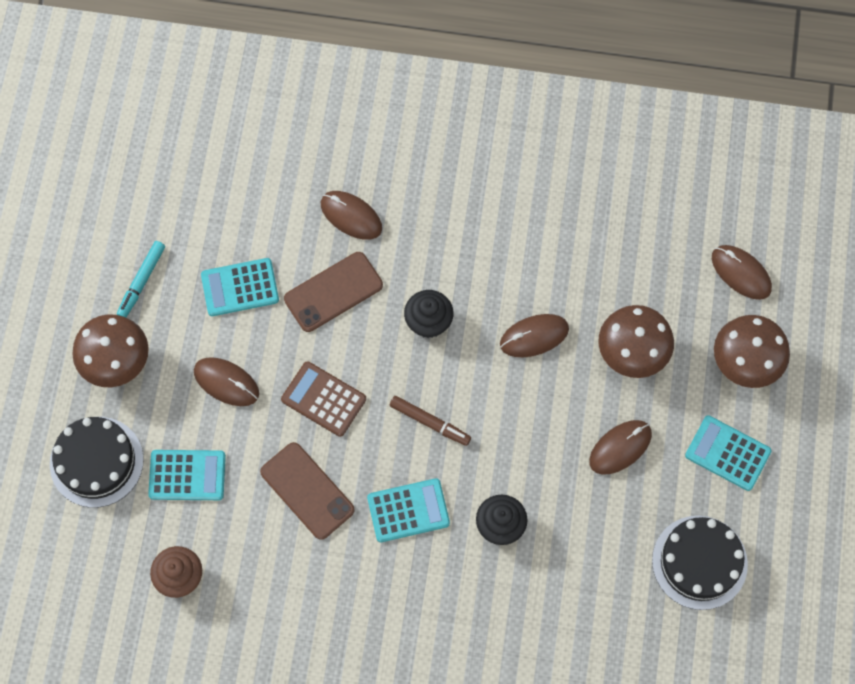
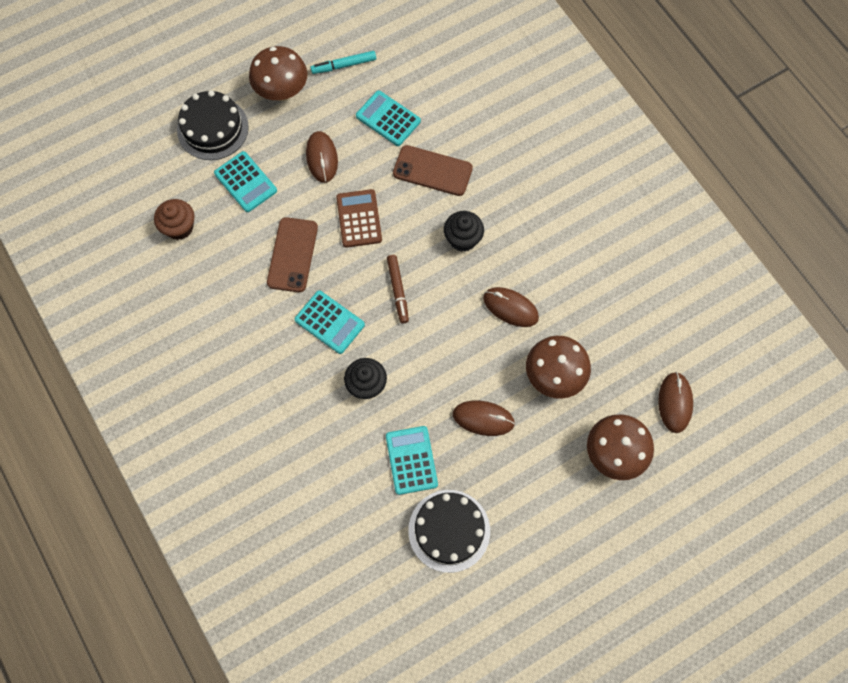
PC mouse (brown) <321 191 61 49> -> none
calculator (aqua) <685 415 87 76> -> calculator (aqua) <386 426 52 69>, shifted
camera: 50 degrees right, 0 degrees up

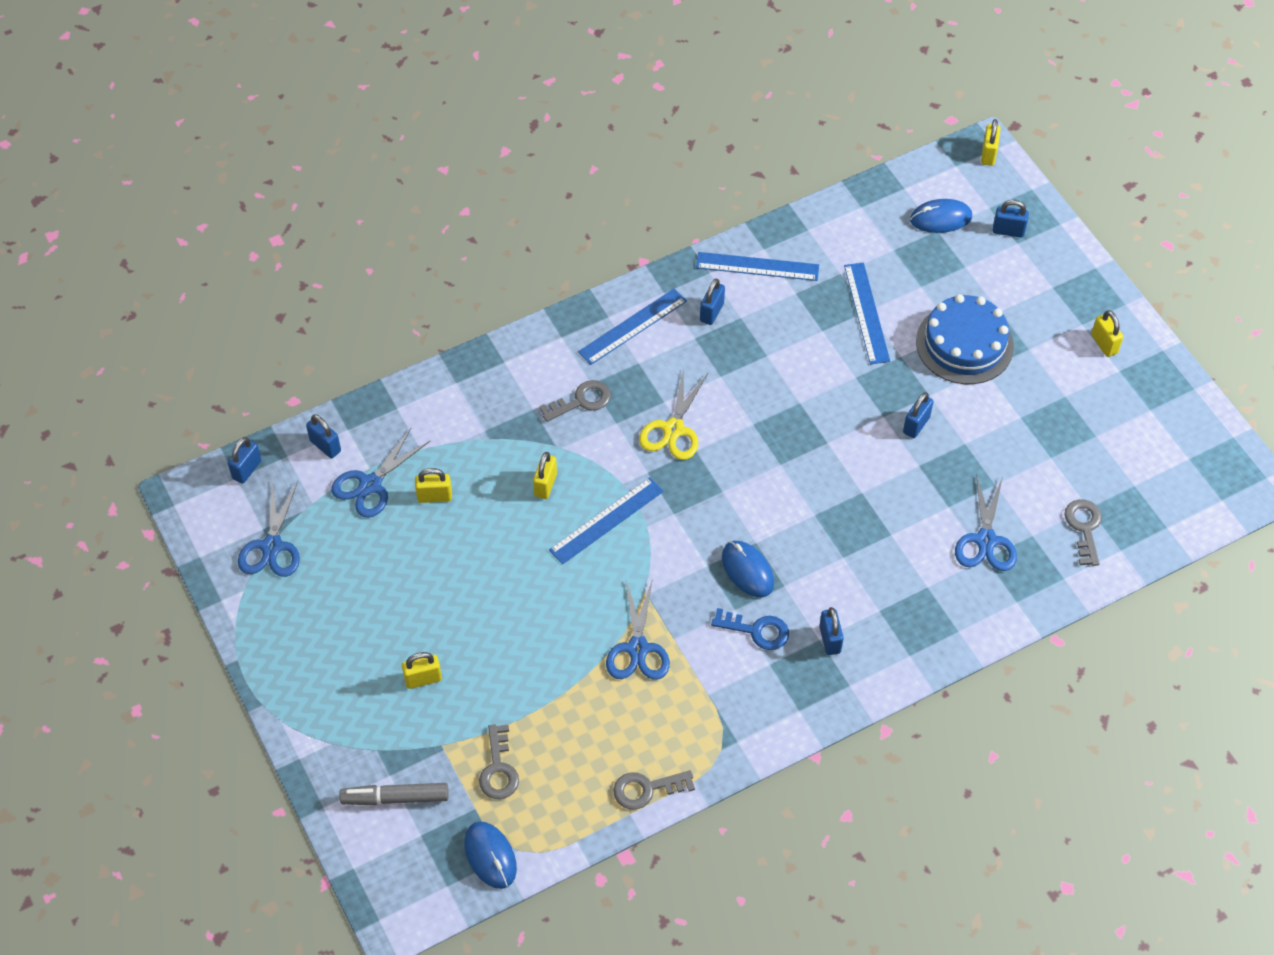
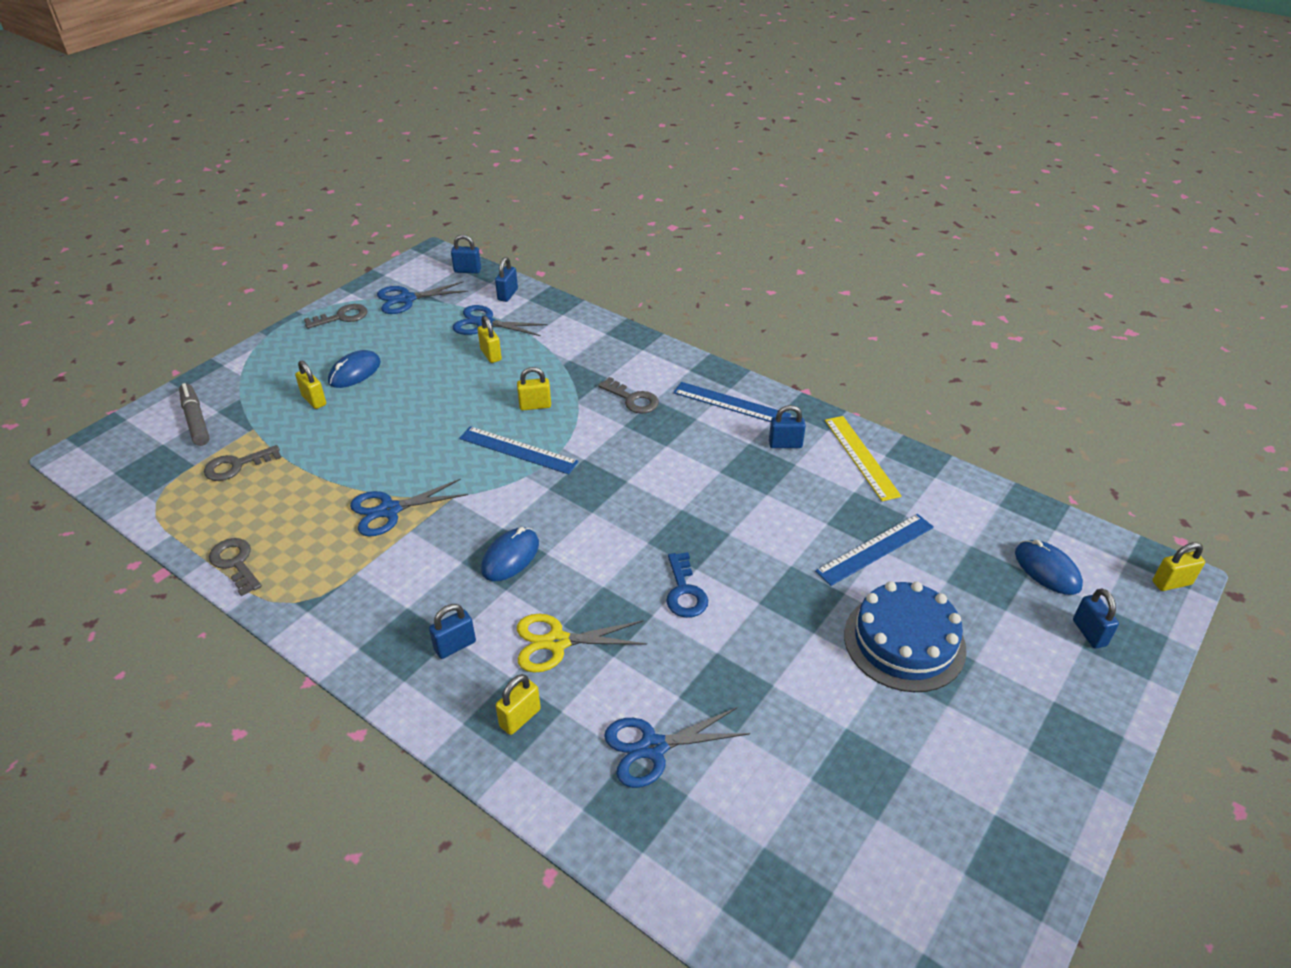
ruler (royal blue) <696 252 123 29> -> ruler (yellow) <825 416 77 85>
padlock (yellow) <1091 310 32 47> -> padlock (yellow) <496 674 45 61>, shifted
shears (yellow) <639 368 69 92> -> shears (yellow) <517 614 130 59>, shifted
padlock (royal blue) <903 392 30 46> -> none
key (grey) <1064 499 38 67> -> key (grey) <304 304 63 25>, shifted
key (royal blue) <711 608 78 42> -> key (royal blue) <666 552 42 66>, shifted
PC mouse (royal blue) <464 821 53 68> -> PC mouse (royal blue) <328 350 53 38>, shifted
camera: 65 degrees right, 15 degrees down

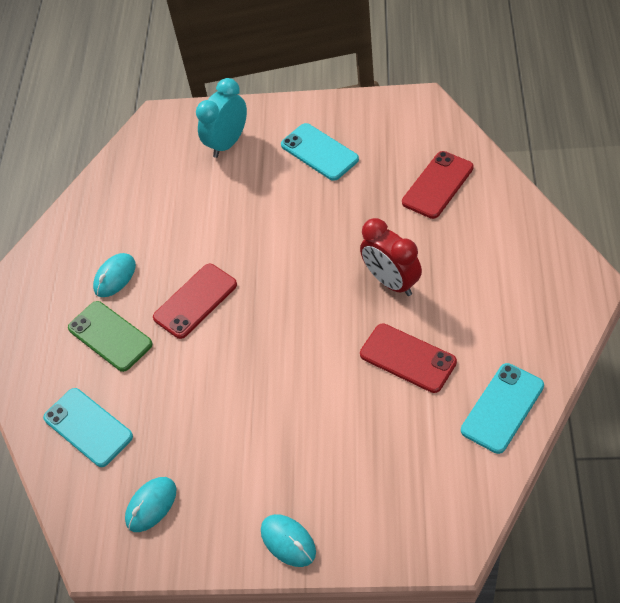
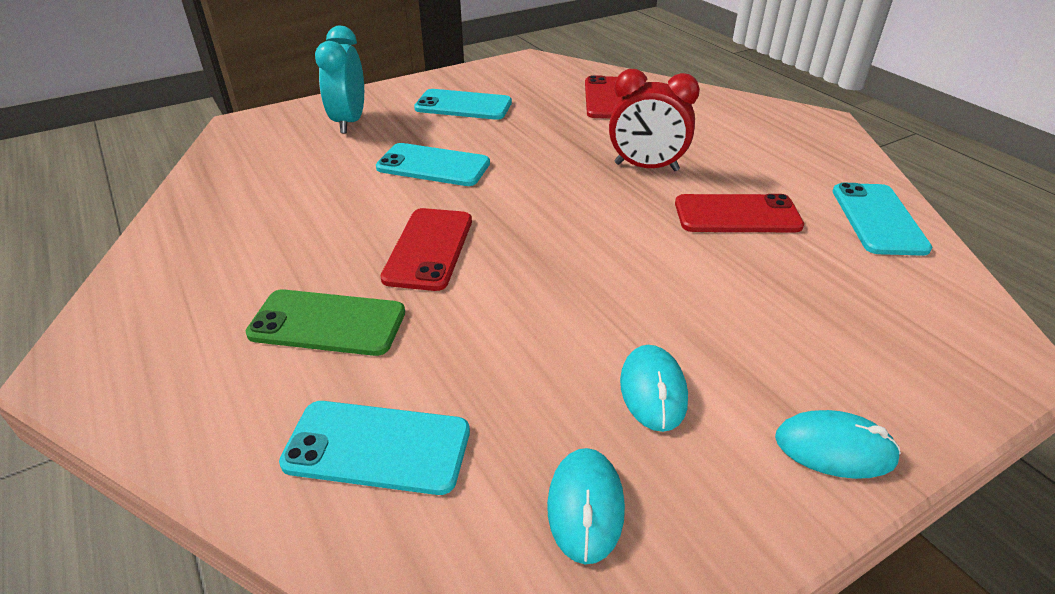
PC mouse (aqua) <93 253 43 44> -> PC mouse (aqua) <620 345 68 87>, shifted
none -> smartphone (aqua) <376 143 114 43>
camera: 40 degrees left, 15 degrees down

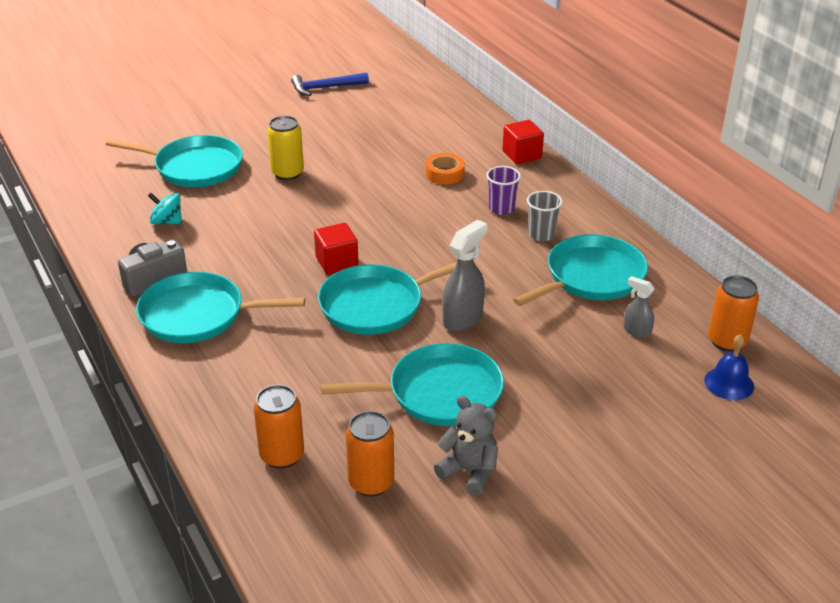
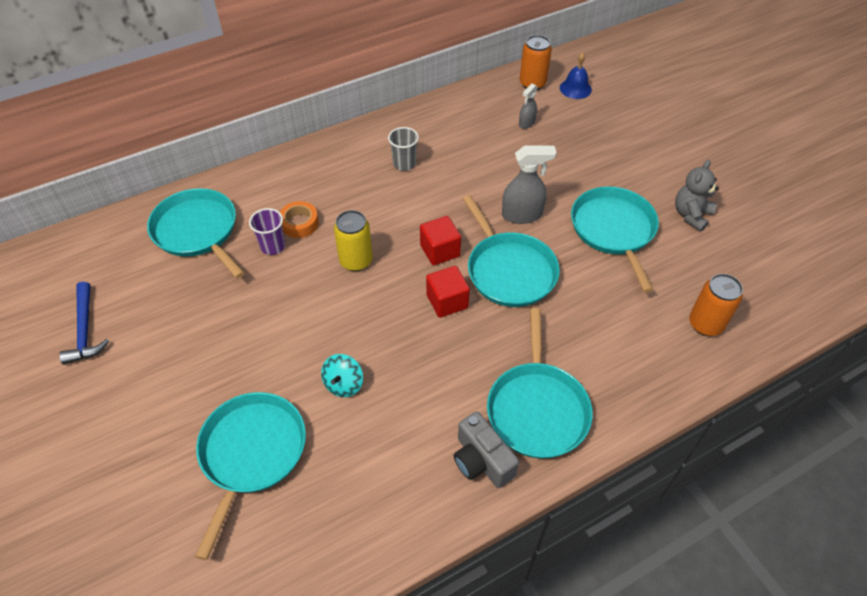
soda can (yellow) <267 116 37 64> -> soda can (yellow) <334 210 39 61>, shifted
block (red) <502 120 42 44> -> block (red) <420 216 41 50>, shifted
tumbler (royal purple) <486 166 35 49> -> tumbler (royal purple) <249 208 36 47>, shifted
whirligig (aqua) <148 193 34 32> -> whirligig (aqua) <321 354 42 43>, shifted
spray cleaner (grey) <442 220 46 112> -> spray cleaner (grey) <502 145 55 79>, 135 degrees clockwise
skillet (aqua) <513 234 135 72> -> skillet (aqua) <147 188 98 90>, shifted
soda can (orange-coloured) <346 411 48 86> -> none
camera: 90 degrees left, 15 degrees up

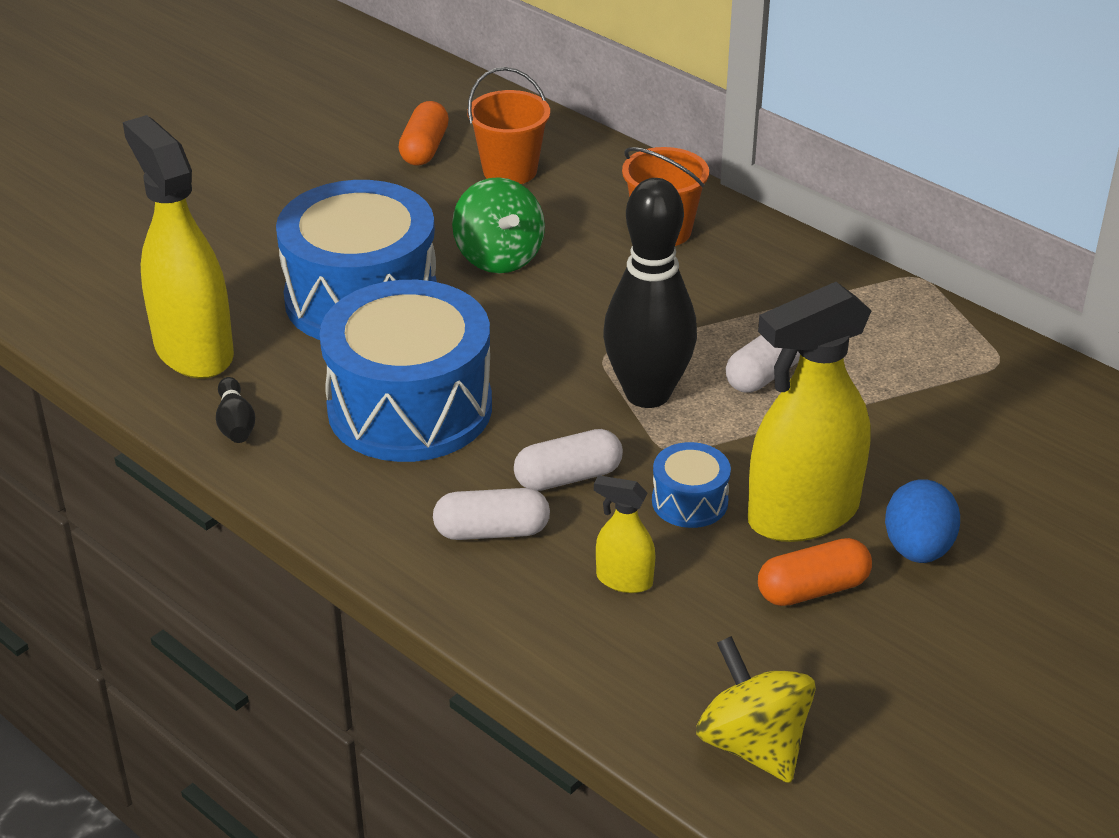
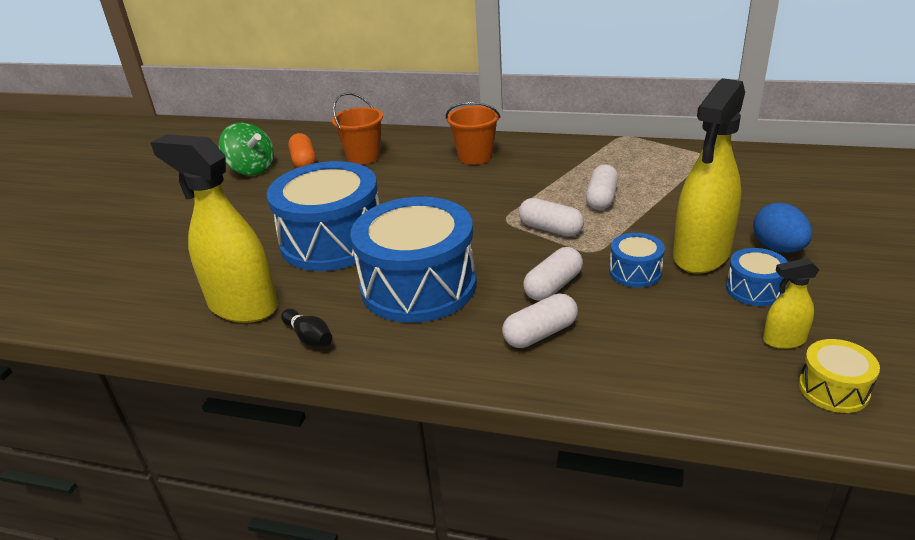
whirligig (leaf-green) <452 177 93 96> -> whirligig (leaf-green) <219 123 55 53>, shifted
tenpin (jet-black) <603 178 94 230> -> pill (snow-white) <519 198 65 39>
spray cleaner (yellow) <594 475 61 118> -> spray cleaner (yellow) <763 258 56 91>, shifted
pill (orange-coloured) <758 538 114 68> -> toy drum (royal blue) <726 248 62 58>
whirligig (yellow) <696 636 120 147> -> toy drum (yellow) <799 339 81 74>
camera: 25 degrees left, 5 degrees down

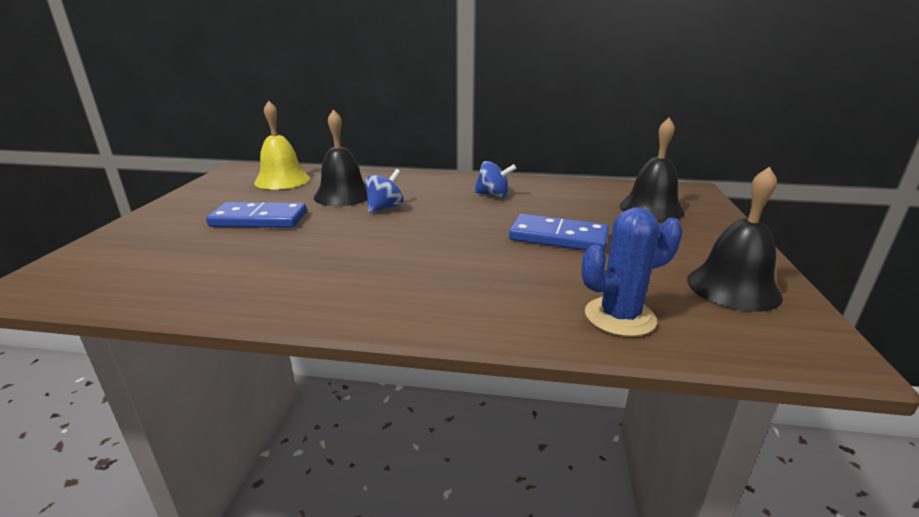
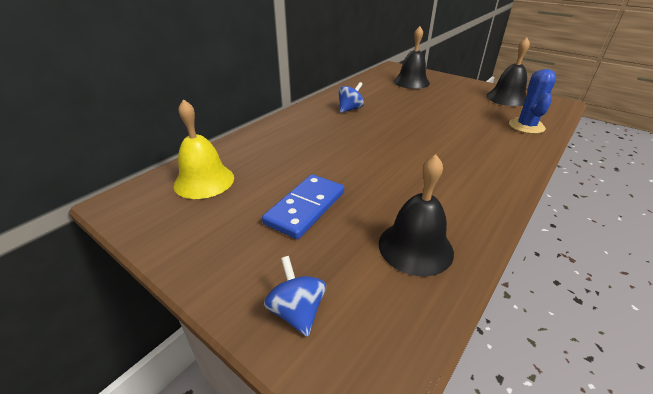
bell (jet-black) <314 109 53 97> -> bell (jet-black) <379 154 75 123>, shifted
whirligig (royal blue) <365 169 38 44> -> whirligig (royal blue) <264 256 62 81>, shifted
domino (royal blue) <509 214 100 37> -> none
camera: 60 degrees left, 10 degrees up

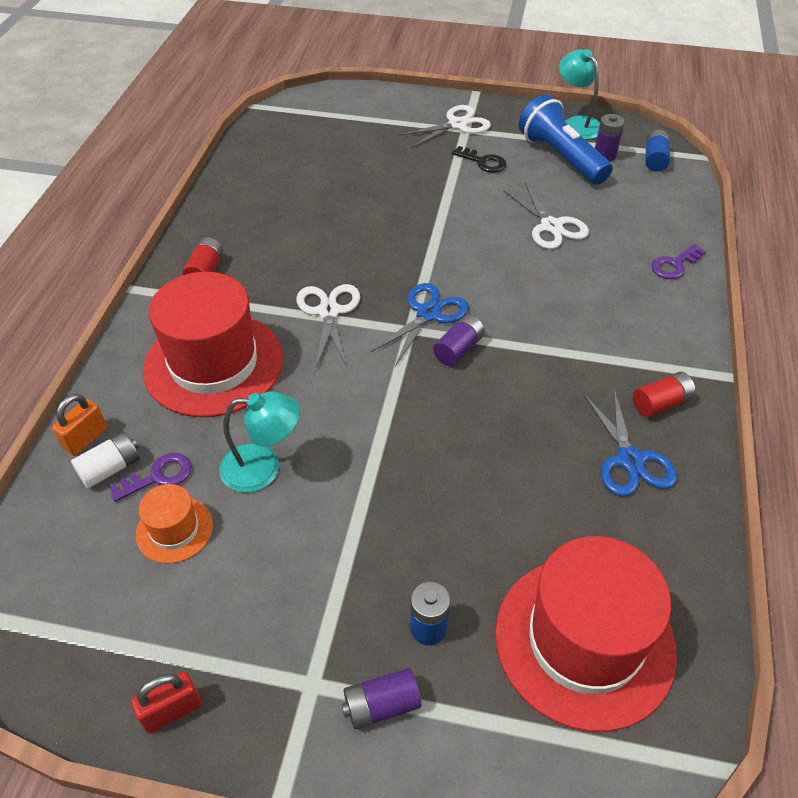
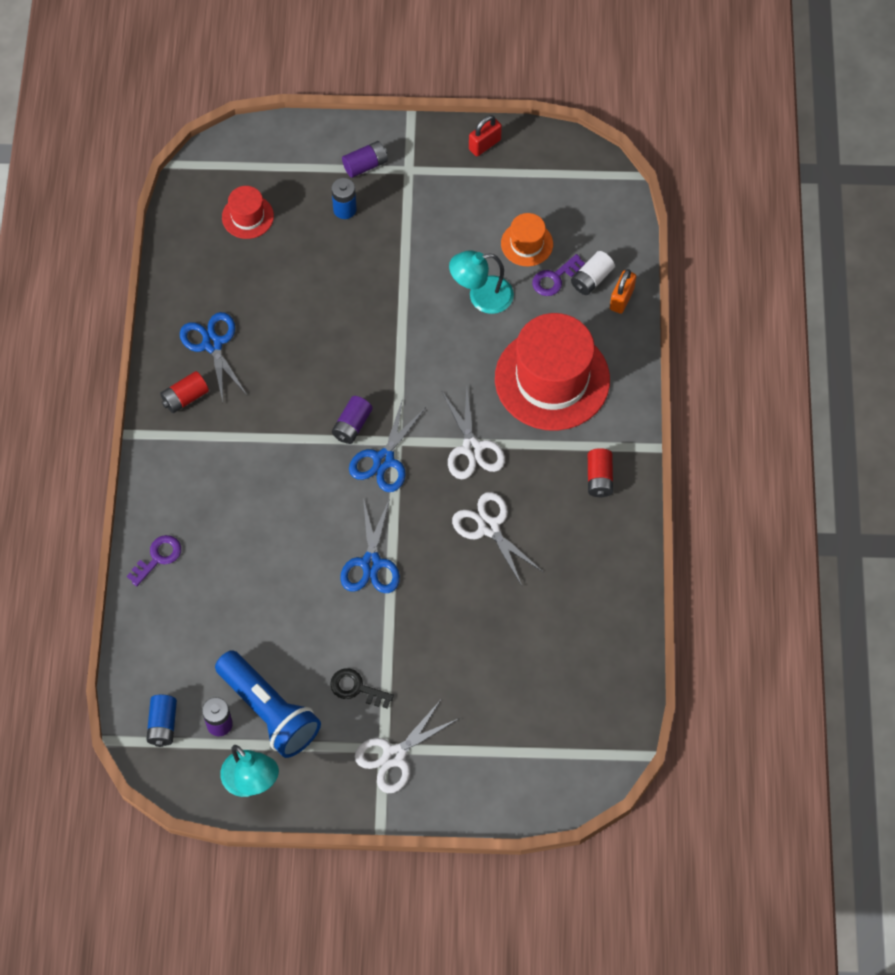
shears (snow-white) <503 183 86 66> -> shears (snow-white) <452 492 91 94>, shifted
tall hat (red) <495 536 182 196> -> tall hat (red) <222 186 52 53>, x0.47
none -> shears (royal blue) <340 498 60 95>
camera: 170 degrees right, 15 degrees up

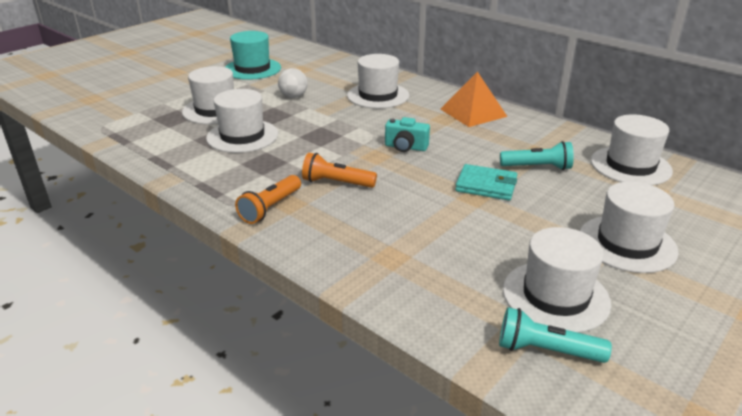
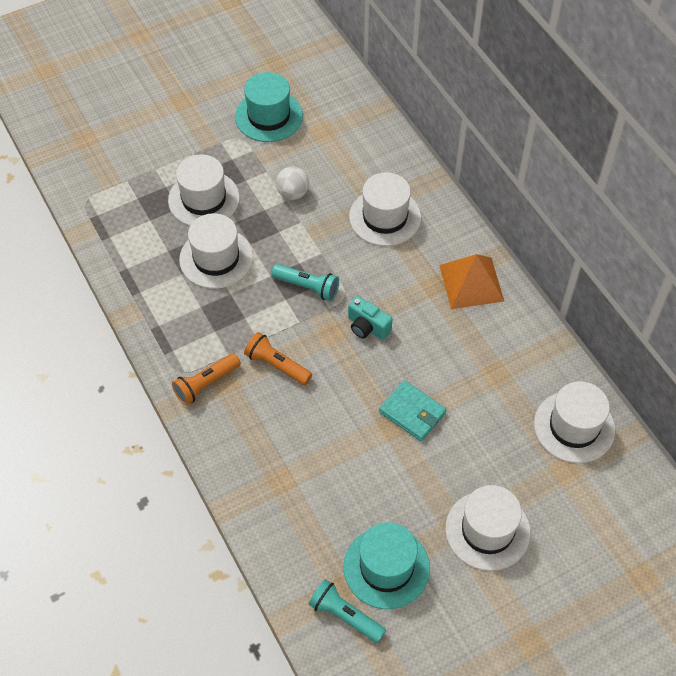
pocket torch (aqua) <500 141 74 29> -> pocket torch (aqua) <271 264 68 37>, shifted
tall hat (snow-white) <503 227 108 106> -> tall hat (aqua) <344 522 86 87>
camera: 20 degrees right, 25 degrees up

